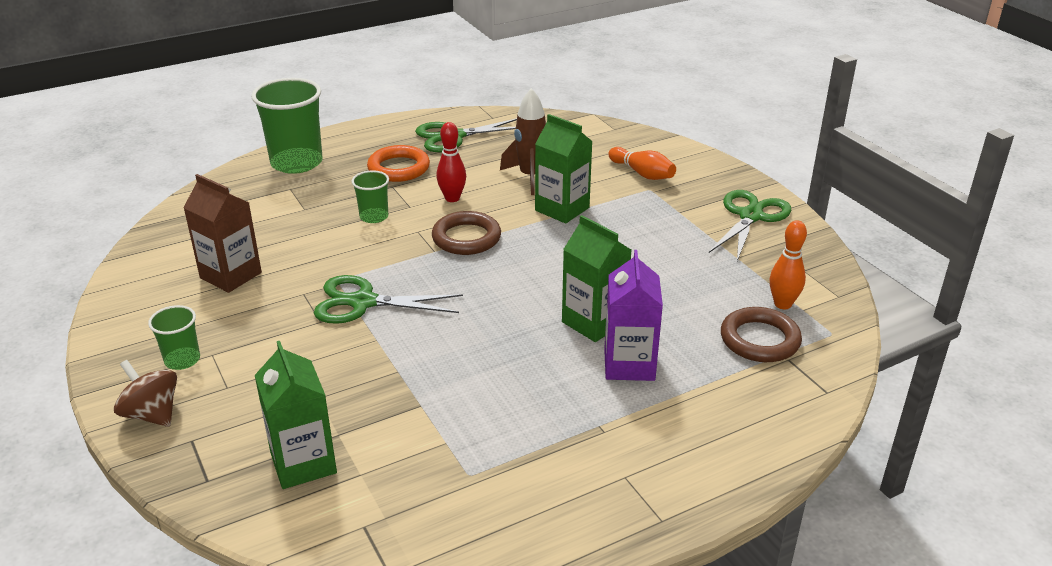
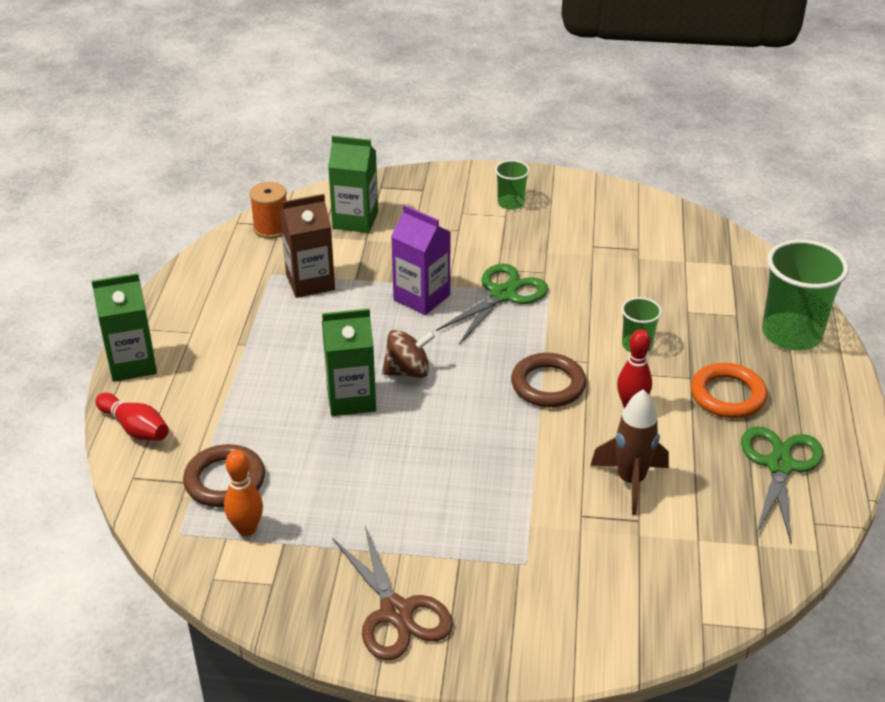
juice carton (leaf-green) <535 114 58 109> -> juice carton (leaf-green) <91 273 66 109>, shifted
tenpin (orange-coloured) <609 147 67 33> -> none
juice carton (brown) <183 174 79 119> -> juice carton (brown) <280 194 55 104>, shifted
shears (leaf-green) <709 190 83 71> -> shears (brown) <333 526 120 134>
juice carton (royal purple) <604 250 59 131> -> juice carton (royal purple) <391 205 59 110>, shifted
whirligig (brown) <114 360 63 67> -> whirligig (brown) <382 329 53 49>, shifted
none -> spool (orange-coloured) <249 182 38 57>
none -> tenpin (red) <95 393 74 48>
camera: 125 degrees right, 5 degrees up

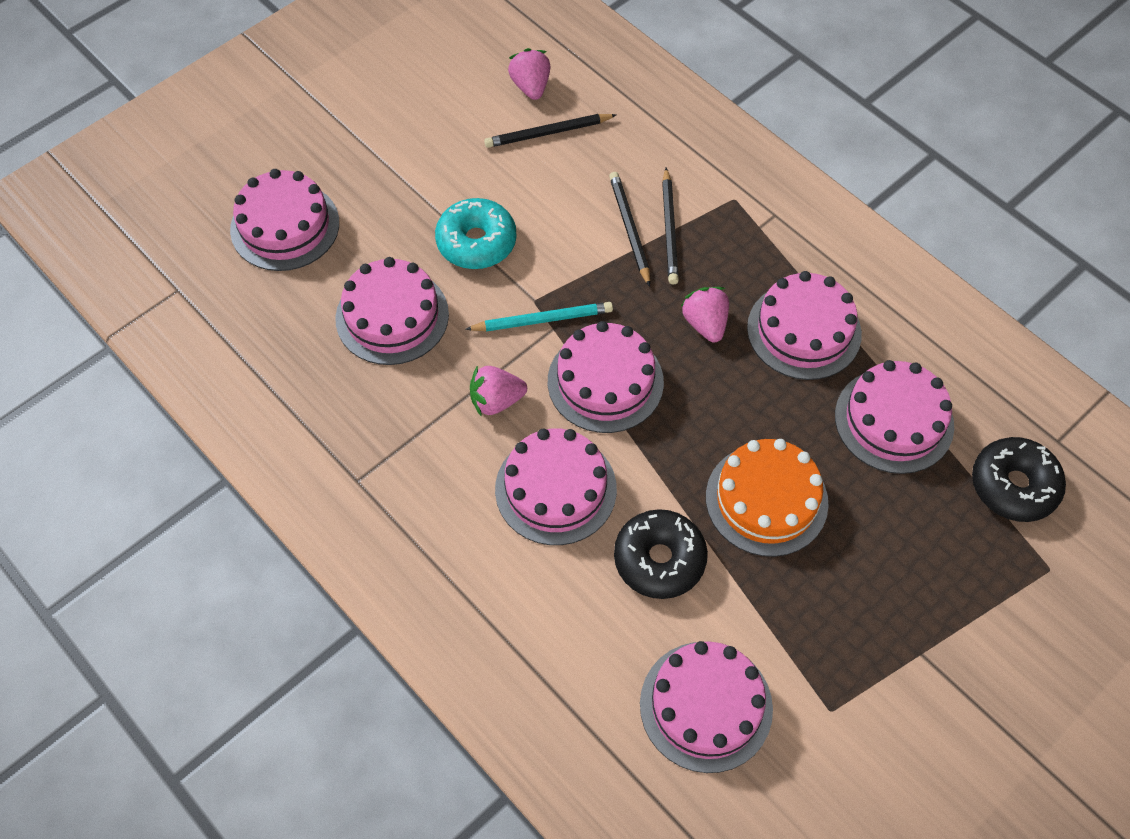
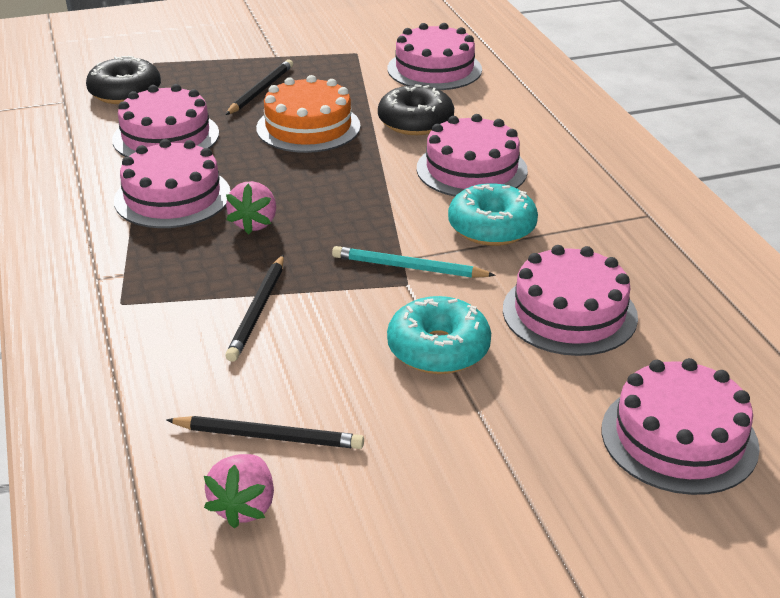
pencil (jet-black) <662 168 17 117> -> pencil (jet-black) <226 59 67 56>, shifted
cake (rose-pink) <548 321 116 112> -> none
berry (rose-pink) <470 365 57 52> -> donut (aqua) <448 183 90 63>
camera: 155 degrees left, 25 degrees down

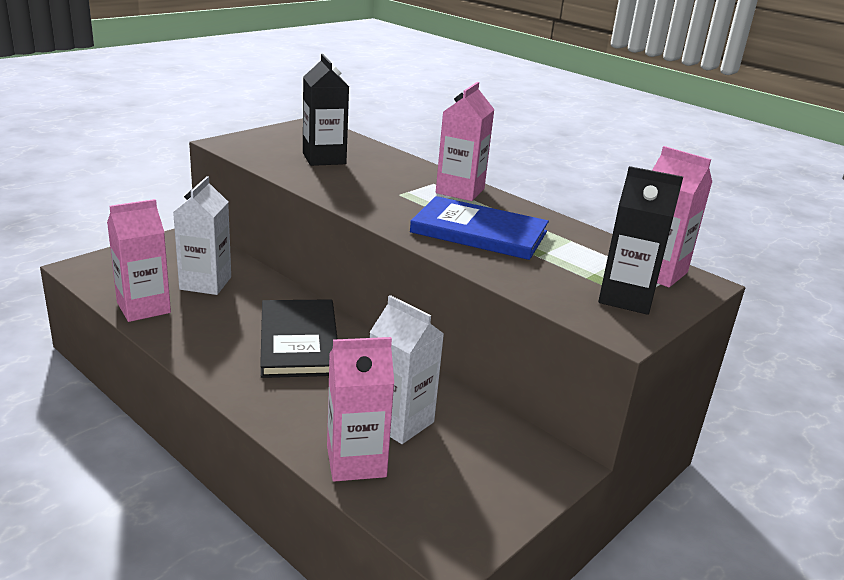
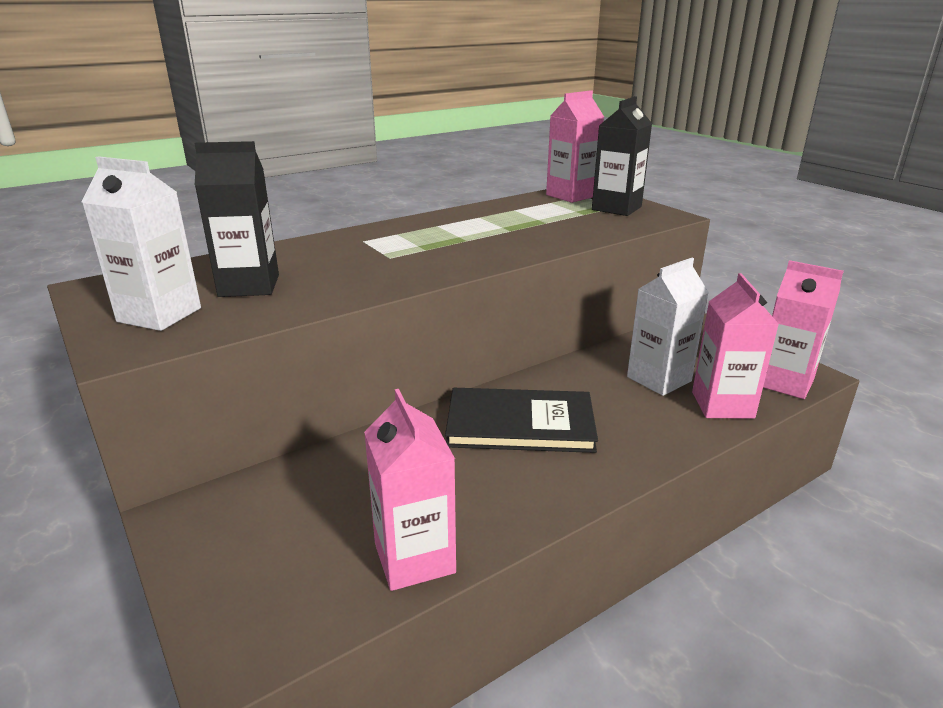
juice carton (rose-pink) <436 82 59 119> -> juice carton (rose-pink) <763 260 81 139>, shifted
juice carton (snow-white) <173 176 58 119> -> juice carton (snow-white) <82 156 119 175>, shifted
hardcover (royal blue) <410 196 139 64> -> none
camera: 75 degrees left, 0 degrees up

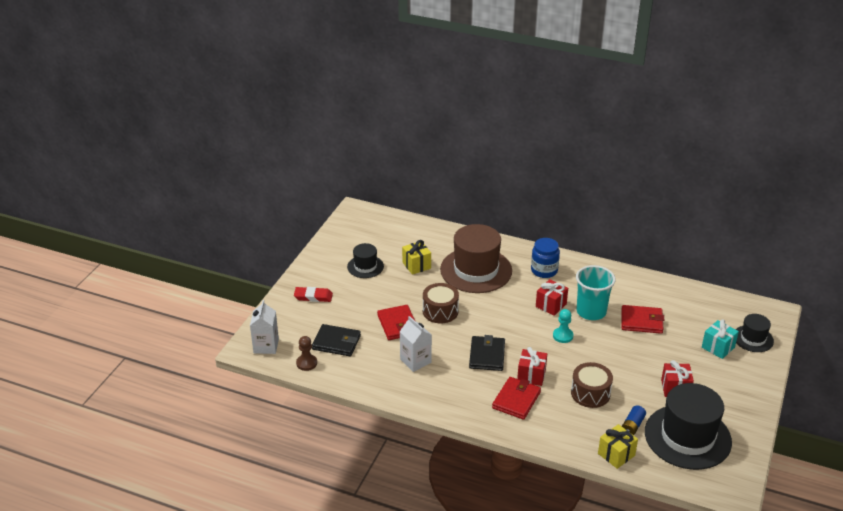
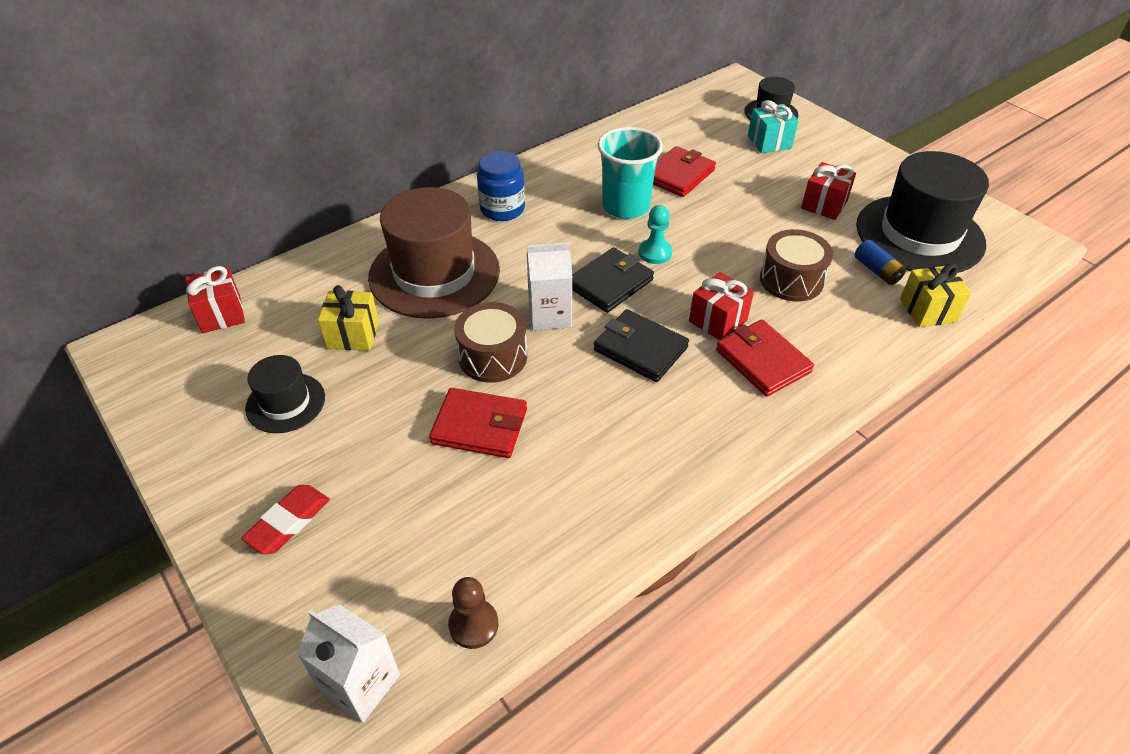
wrapped gift (red) <536 279 32 37> -> wrapped gift (red) <185 266 60 67>, shifted
juice carton (snow-white) <400 316 32 56> -> juice carton (snow-white) <527 243 46 88>, shifted
card wallet (jet-black) <312 324 49 32> -> card wallet (jet-black) <572 247 82 66>, shifted
camera: 60 degrees left, 10 degrees up

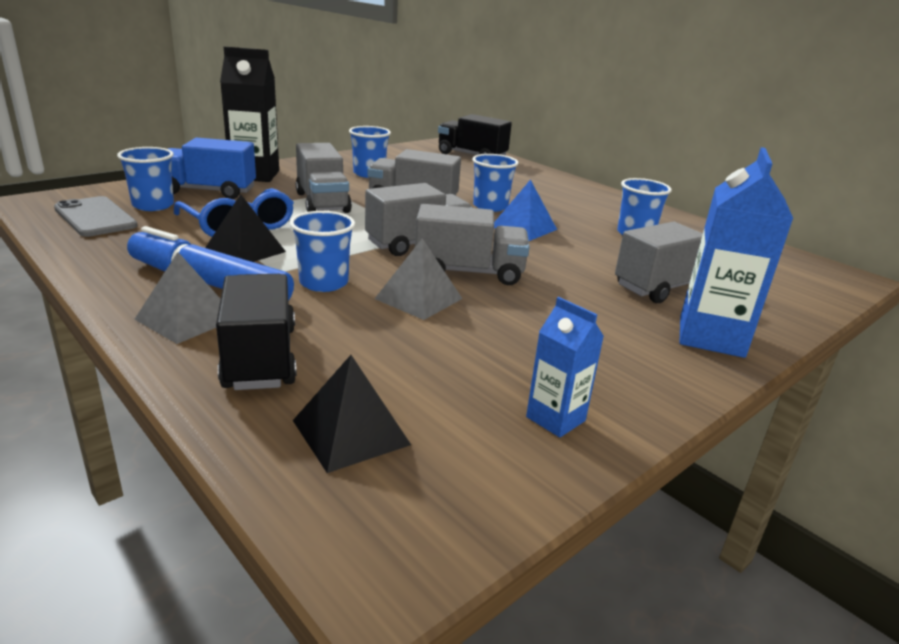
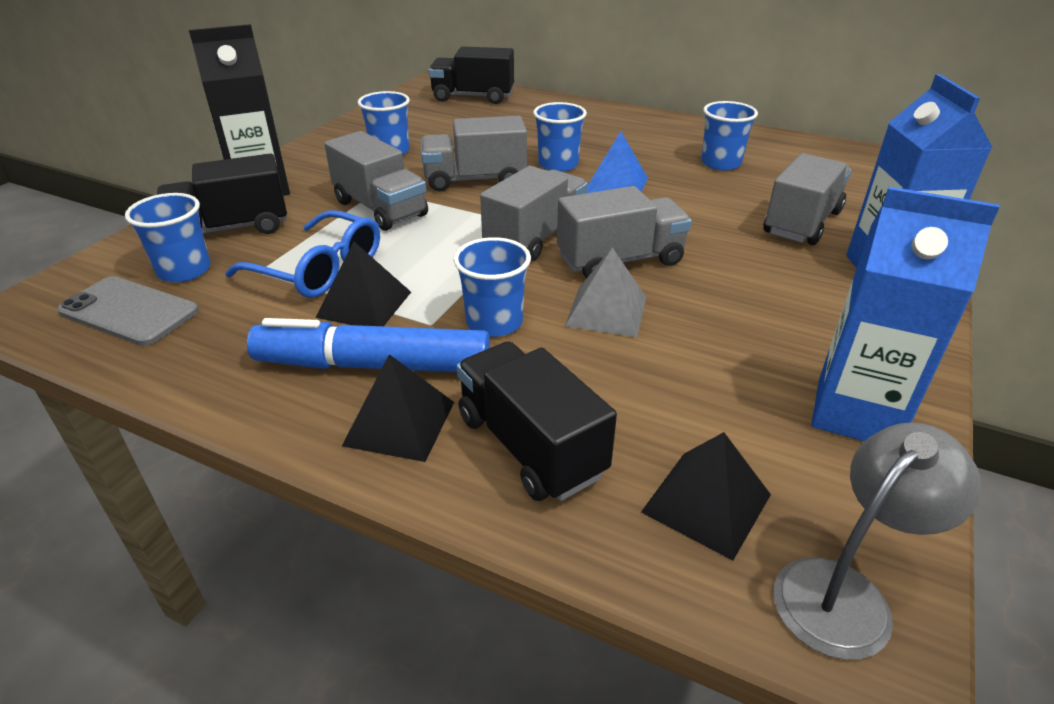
lorry (royal blue) <168 138 88 61> -> lorry (jet-black) <157 153 130 81>
solid pyramid (grey) <134 252 87 92> -> solid pyramid (jet-black) <342 354 112 108>
juice carton (royal blue) <526 297 78 141> -> juice carton (royal blue) <811 187 189 254>, x1.81
none -> desk lamp (grey) <773 422 208 238>
camera: 20 degrees left, 10 degrees up

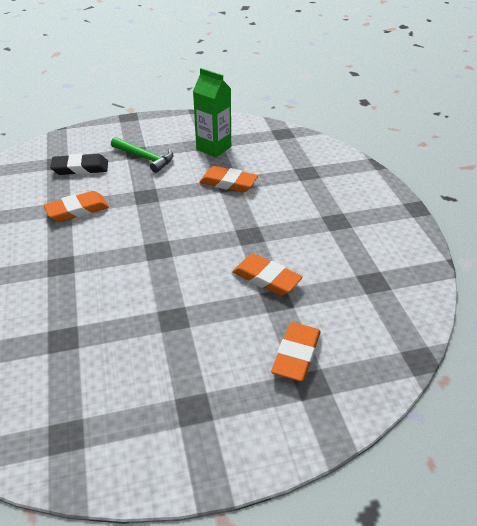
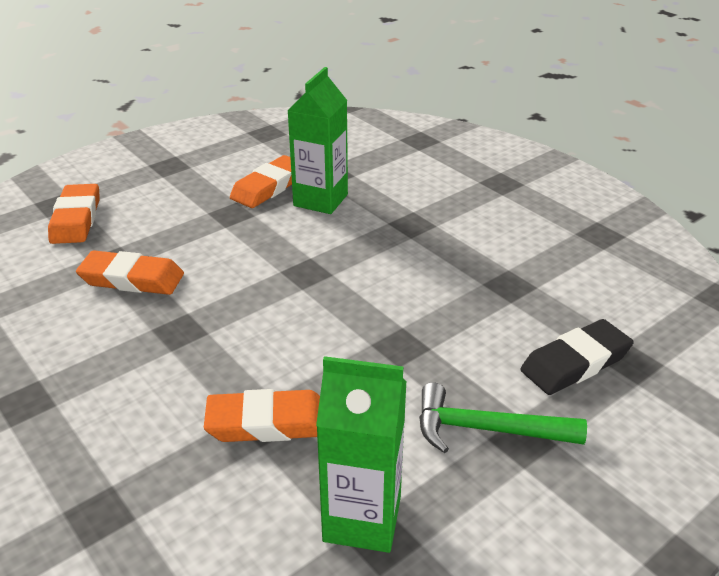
gum eraser (orange-coloured) <44 191 65 31> -> gum eraser (orange-coloured) <230 155 62 53>, shifted
none -> juice carton (leaf-green) <287 67 61 147>
camera: 155 degrees right, 5 degrees down

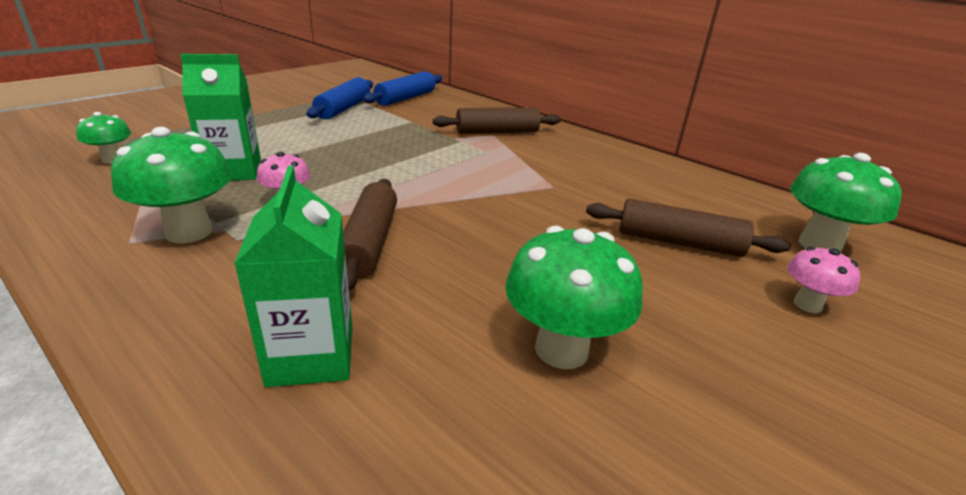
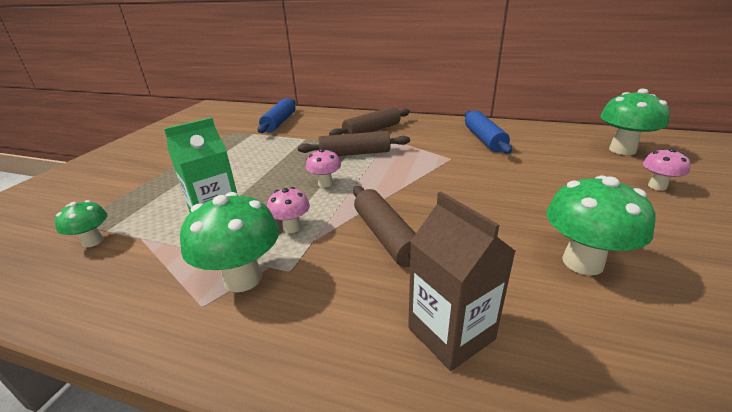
pastry roller (royal blue) <306 77 67 42> -> pastry roller (royal blue) <465 110 47 44>, shifted
juice carton (leaf-green) <234 166 118 221> -> juice carton (brown) <408 192 108 179>
pastry roller (brown) <586 199 205 58> -> pastry roller (brown) <298 131 112 25>, shifted
none -> toadstool (rose-pink) <306 149 35 39>
camera: 20 degrees left, 0 degrees up

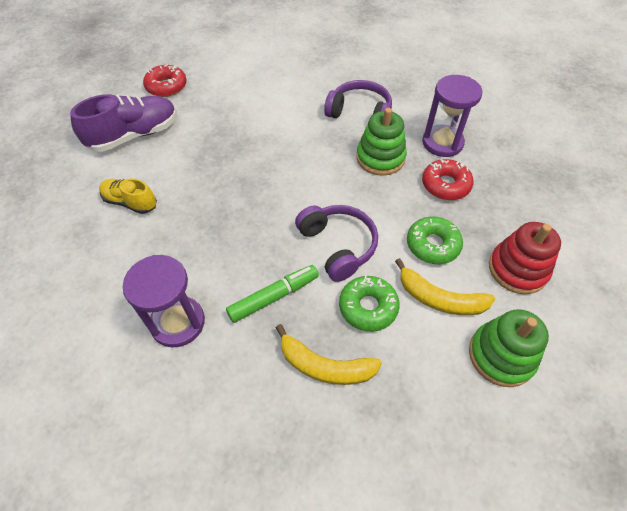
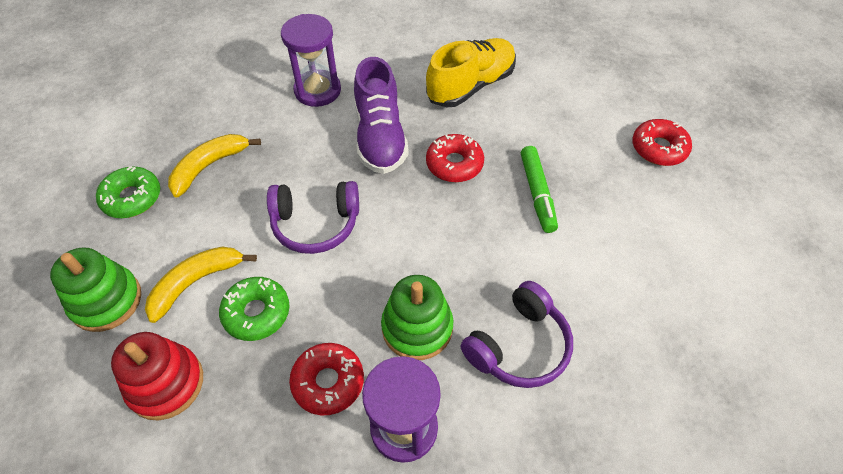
sneaker (royal purple) <70 94 107 58> -> sneaker (royal purple) <354 57 55 117>, shifted
sneaker (yellow) <99 179 58 35> -> sneaker (yellow) <426 38 90 69>, x1.67
marker (leaf-green) <226 265 93 58> -> marker (leaf-green) <521 146 37 87>, shifted
donut (leaf-green) <339 275 60 57> -> donut (leaf-green) <96 166 64 52>, shifted
none -> donut (red) <426 134 58 48>
camera: 115 degrees right, 0 degrees up

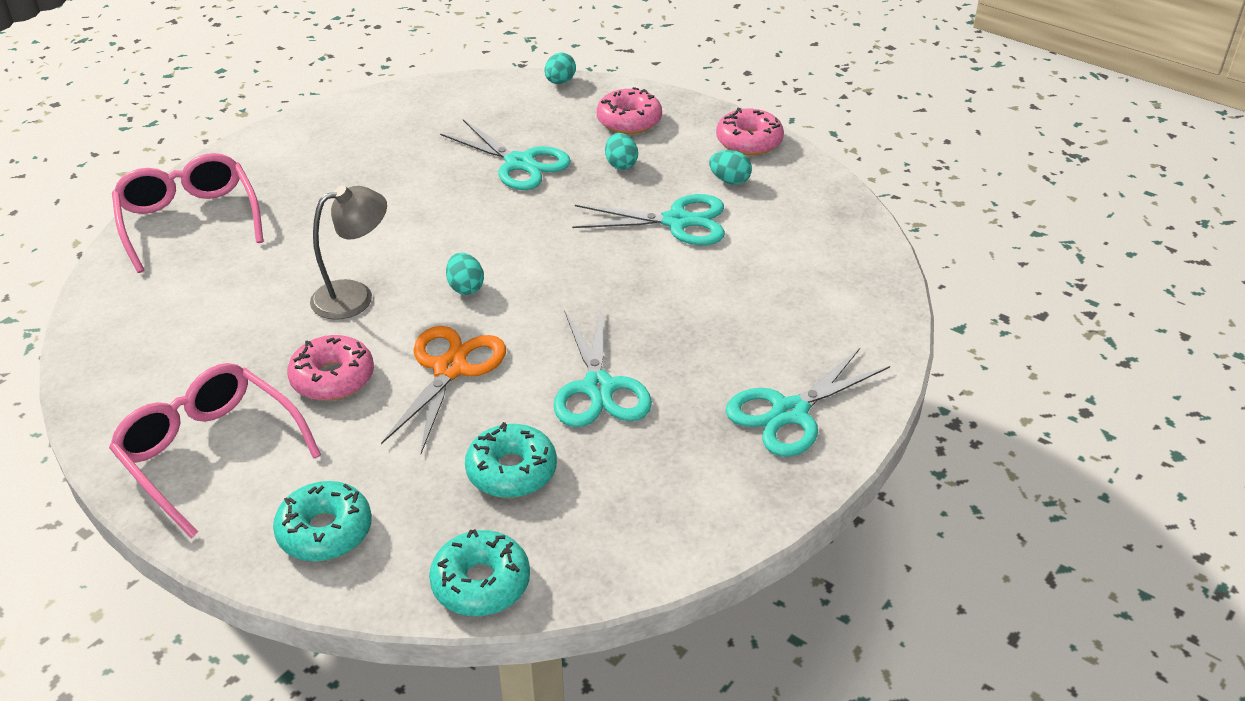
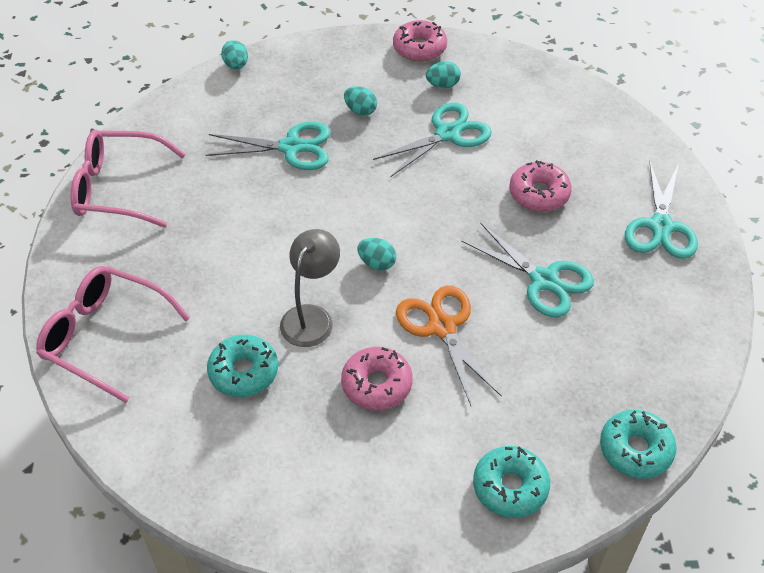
donut (rose-pink) <597 87 65 47> -> donut (rose-pink) <509 160 63 52>, shifted
glasses (rose-pink) <109 363 212 175> -> glasses (rose-pink) <71 130 114 98>, shifted
donut (aqua) <465 422 92 76> -> donut (aqua) <207 335 71 62>, shifted
camera: 40 degrees left, 10 degrees up

